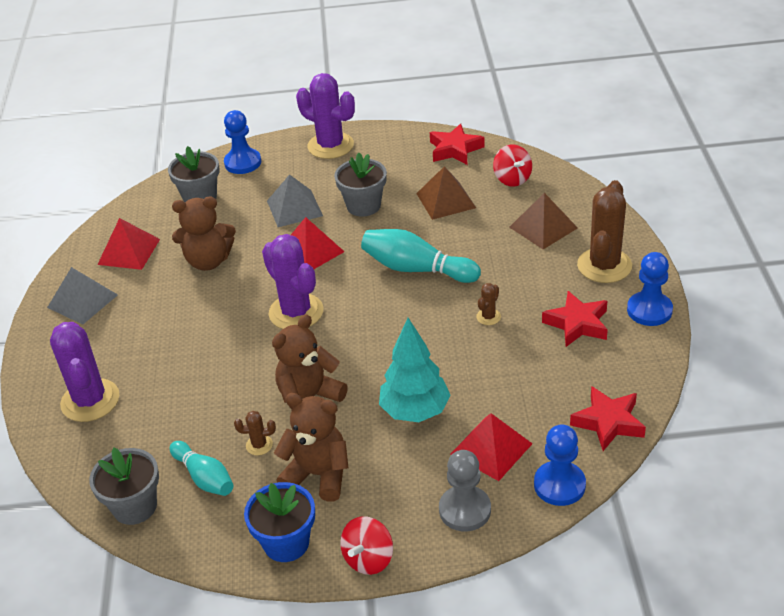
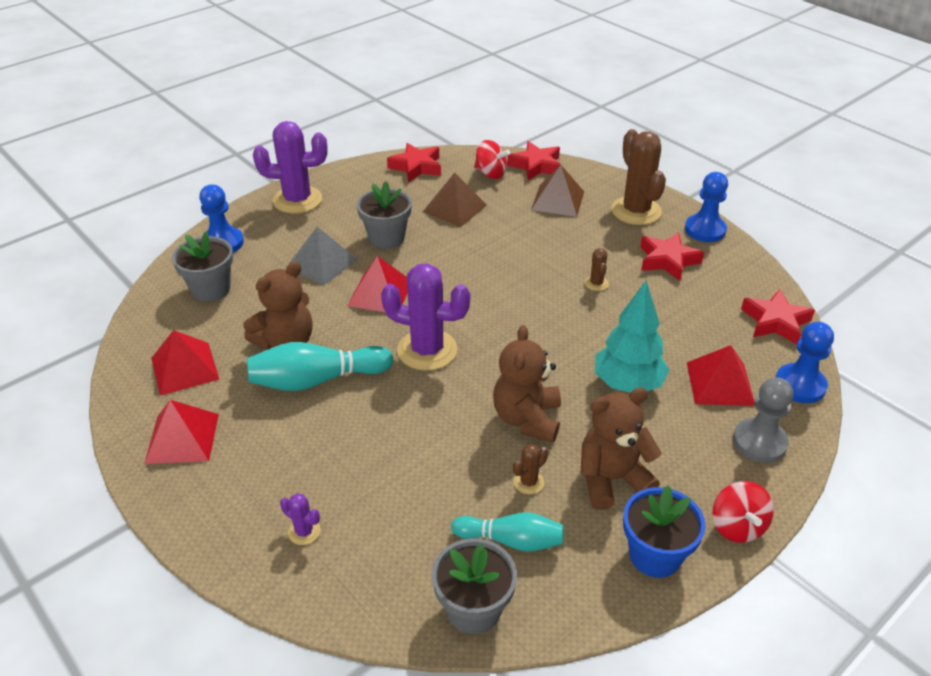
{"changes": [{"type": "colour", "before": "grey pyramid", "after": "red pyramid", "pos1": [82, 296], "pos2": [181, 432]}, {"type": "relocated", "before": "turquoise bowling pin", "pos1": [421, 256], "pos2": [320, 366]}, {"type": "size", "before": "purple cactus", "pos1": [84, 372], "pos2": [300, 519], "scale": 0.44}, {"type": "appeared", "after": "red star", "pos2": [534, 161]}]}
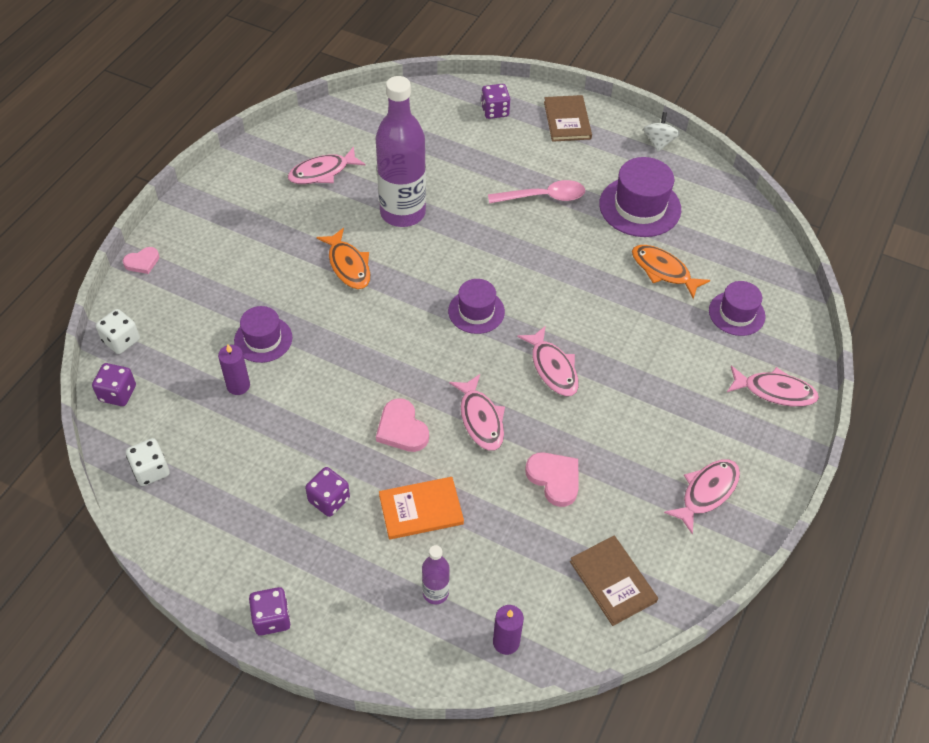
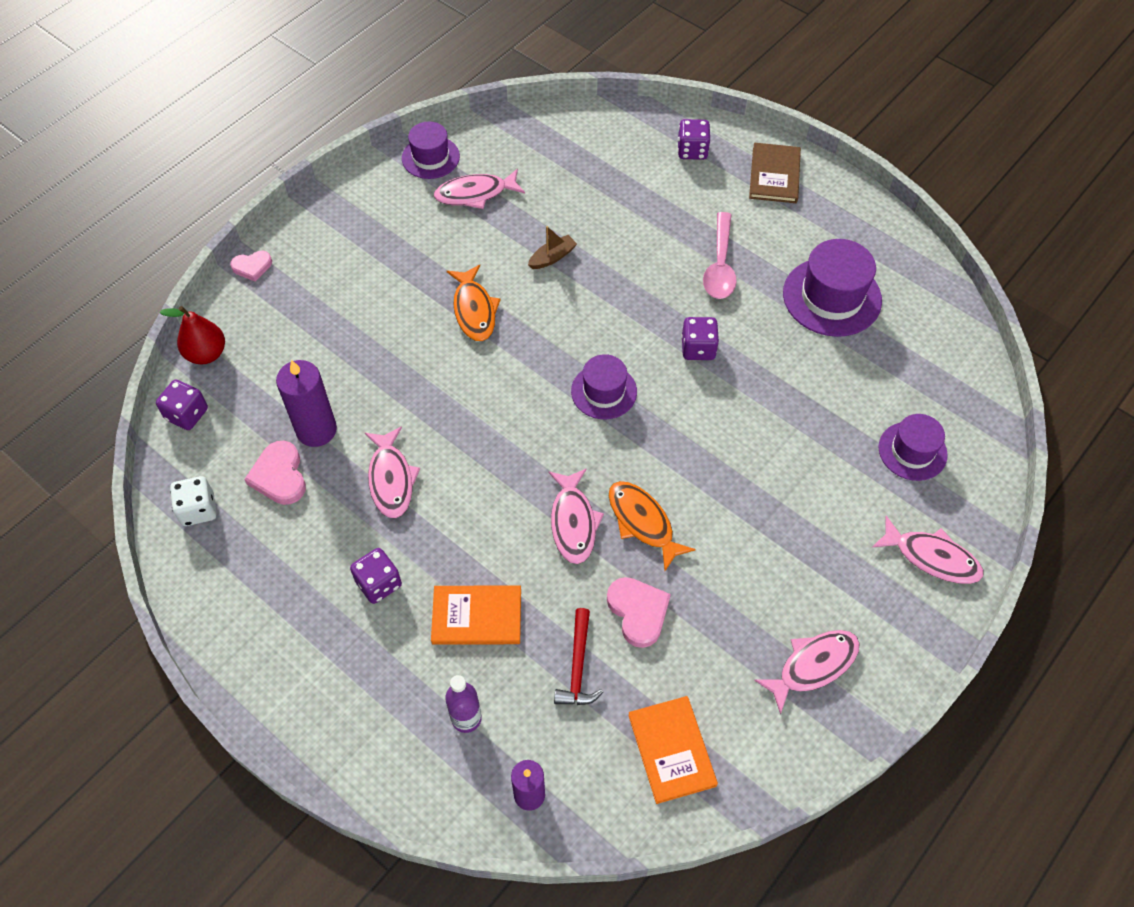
{"changes": [{"type": "exchanged", "before": "white dice", "after": "red pear", "pos1": [118, 331], "pos2": [192, 335]}, {"type": "relocated", "before": "pink heart", "pos1": [402, 425], "pos2": [275, 473]}, {"type": "size", "before": "purple candle", "pos1": [234, 369], "pos2": [306, 403], "scale": 1.54}, {"type": "relocated", "before": "pink fish", "pos1": [548, 361], "pos2": [392, 472]}, {"type": "relocated", "before": "purple hat", "pos1": [263, 334], "pos2": [431, 150]}, {"type": "exchanged", "before": "purple bottle", "after": "brown boat", "pos1": [401, 151], "pos2": [552, 247]}, {"type": "appeared", "after": "red hammer", "pos2": [578, 656]}, {"type": "relocated", "before": "orange fish", "pos1": [671, 272], "pos2": [652, 526]}, {"type": "colour", "before": "brown book", "after": "orange book", "pos1": [614, 581], "pos2": [673, 750]}, {"type": "relocated", "before": "purple dice", "pos1": [270, 611], "pos2": [700, 338]}, {"type": "spun", "before": "pink spoon", "pos1": [536, 192], "pos2": [720, 255], "turn": 90}, {"type": "missing", "before": "white spinning top", "pos1": [661, 132]}]}
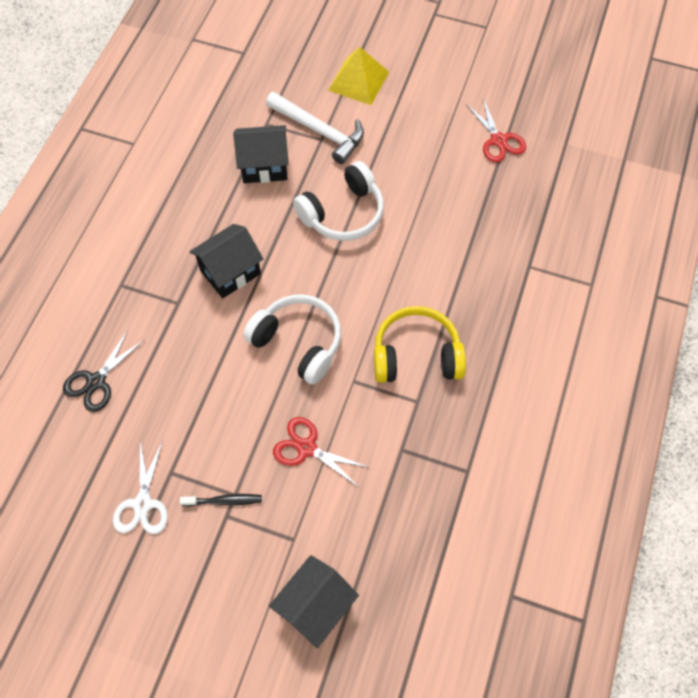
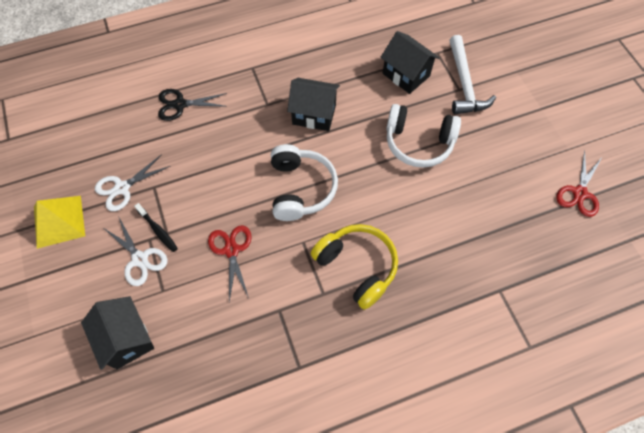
{"changes": [{"type": "relocated", "before": "yellow pyramid", "pos1": [358, 76], "pos2": [59, 222]}, {"type": "spun", "before": "black house", "pos1": [314, 601], "pos2": [117, 333], "turn": 60}, {"type": "appeared", "after": "white scissors", "pos2": [136, 251]}]}
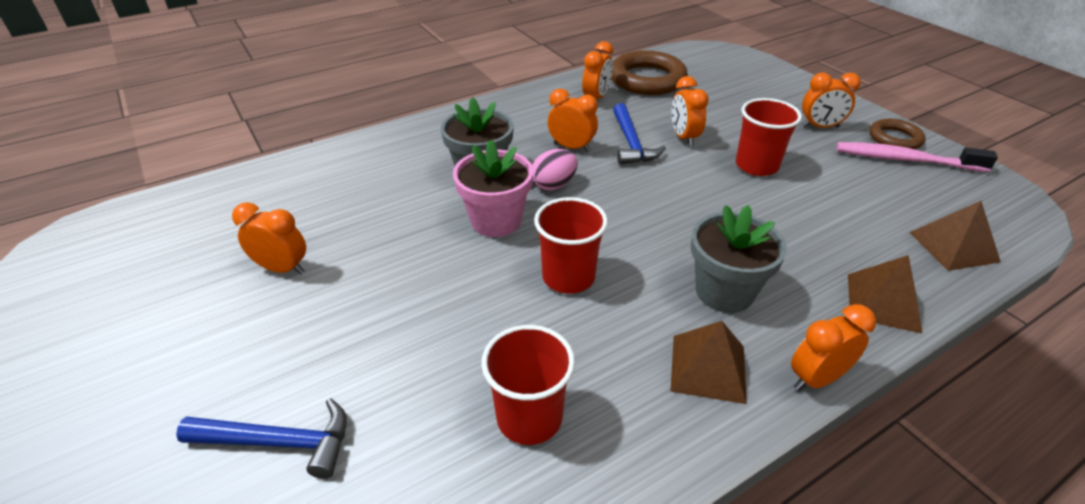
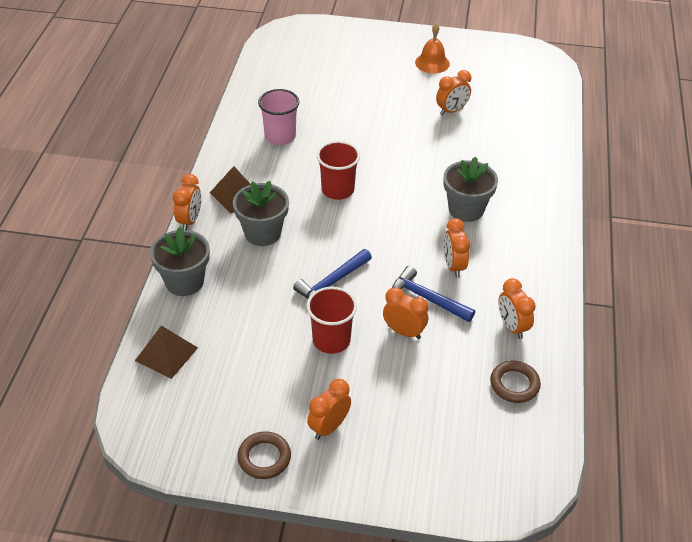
{"changes": [{"type": "exchanged", "before": "brown pyramid", "after": "grey flower pot", "pos1": [885, 294], "pos2": [180, 261]}, {"type": "colour", "before": "red cup", "after": "pink cup", "pos1": [528, 385], "pos2": [278, 117]}, {"type": "relocated", "before": "blue hammer", "pos1": [261, 438], "pos2": [332, 274]}, {"type": "appeared", "after": "orange bell", "pos2": [432, 48]}, {"type": "spun", "before": "orange clock", "pos1": [573, 120], "pos2": [457, 248], "turn": 105}, {"type": "size", "before": "brown ring", "pos1": [649, 72], "pos2": [515, 382], "scale": 0.57}, {"type": "missing", "before": "pink flower pot", "pos1": [493, 188]}, {"type": "missing", "before": "pink egg", "pos1": [555, 169]}, {"type": "missing", "before": "pink toothbrush", "pos1": [917, 157]}]}
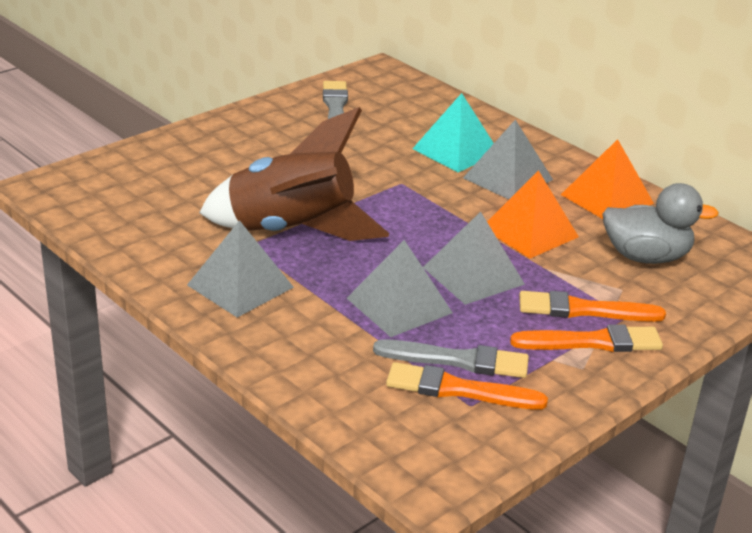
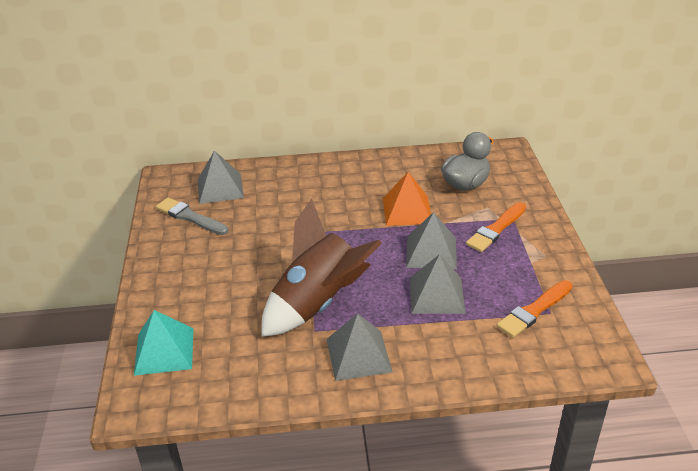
{"changes": [{"type": "relocated", "before": "turquoise pyramid", "pos1": [453, 132], "pos2": [164, 343]}, {"type": "relocated", "before": "grey pyramid", "pos1": [508, 159], "pos2": [221, 177]}, {"type": "missing", "before": "grey brush", "pos1": [451, 358]}, {"type": "missing", "before": "orange brush", "pos1": [586, 338]}, {"type": "missing", "before": "orange pyramid", "pos1": [607, 179]}]}
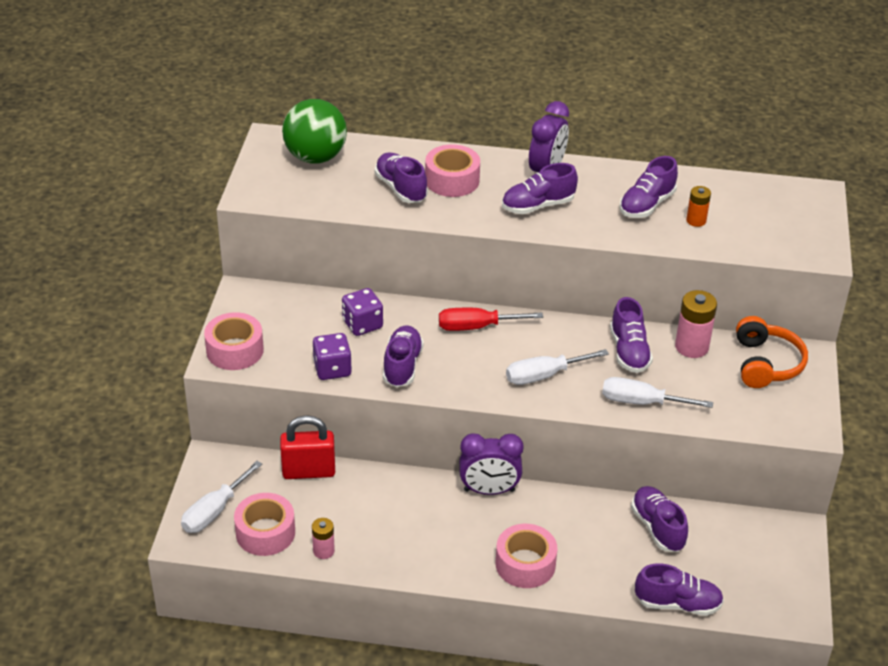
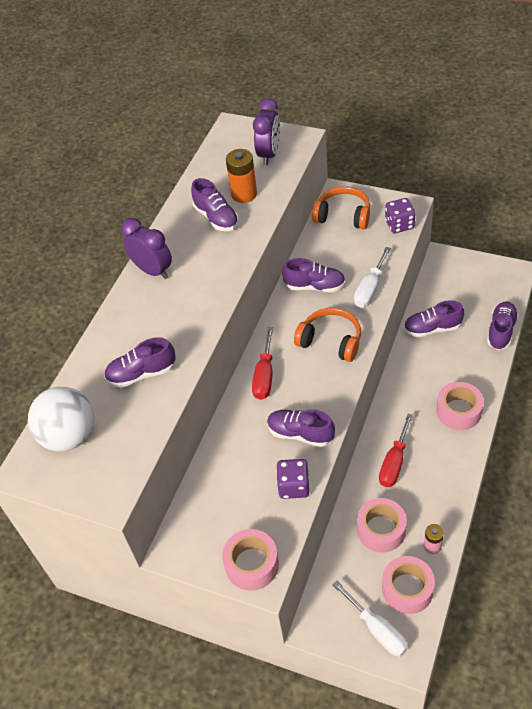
{"changes": [{"type": "colour", "before": "green ball", "after": "white ball", "pos1": [314, 131], "pos2": [61, 419]}, {"type": "size", "before": "orange battery", "pos1": [698, 206], "pos2": [241, 176], "scale": 1.67}, {"type": "relocated", "before": "purple clock", "pos1": [491, 464], "pos2": [266, 131]}, {"type": "exchanged", "before": "white screwdriver", "after": "orange headphones", "pos1": [557, 367], "pos2": [327, 335]}, {"type": "relocated", "before": "pink tape", "pos1": [452, 170], "pos2": [382, 525]}, {"type": "appeared", "after": "red screwdriver", "pos2": [396, 450]}, {"type": "relocated", "before": "purple dice", "pos1": [362, 312], "pos2": [400, 215]}, {"type": "missing", "before": "red padlock", "pos1": [307, 447]}, {"type": "missing", "before": "purple shoe", "pos1": [540, 188]}, {"type": "missing", "before": "pink battery", "pos1": [696, 324]}]}
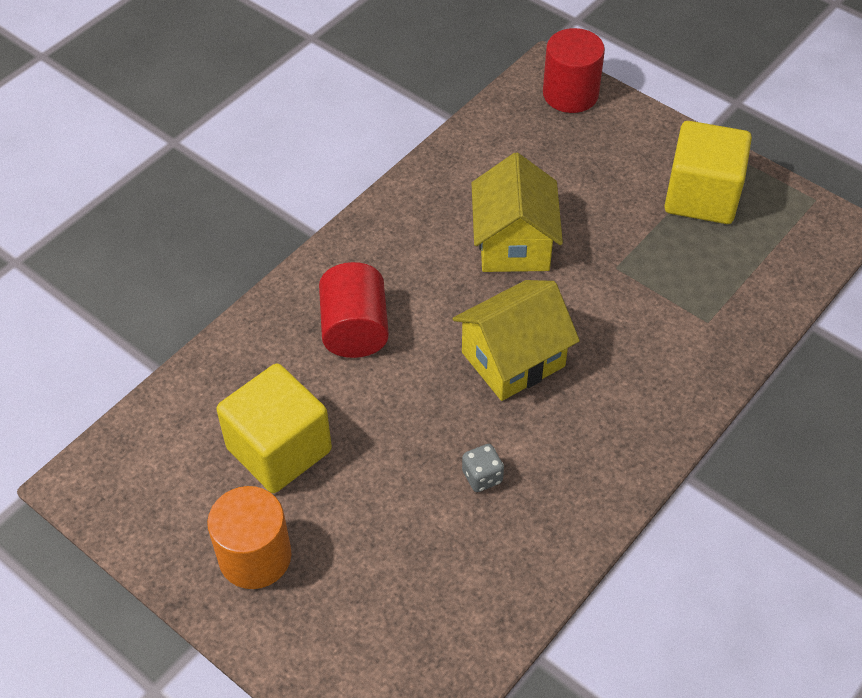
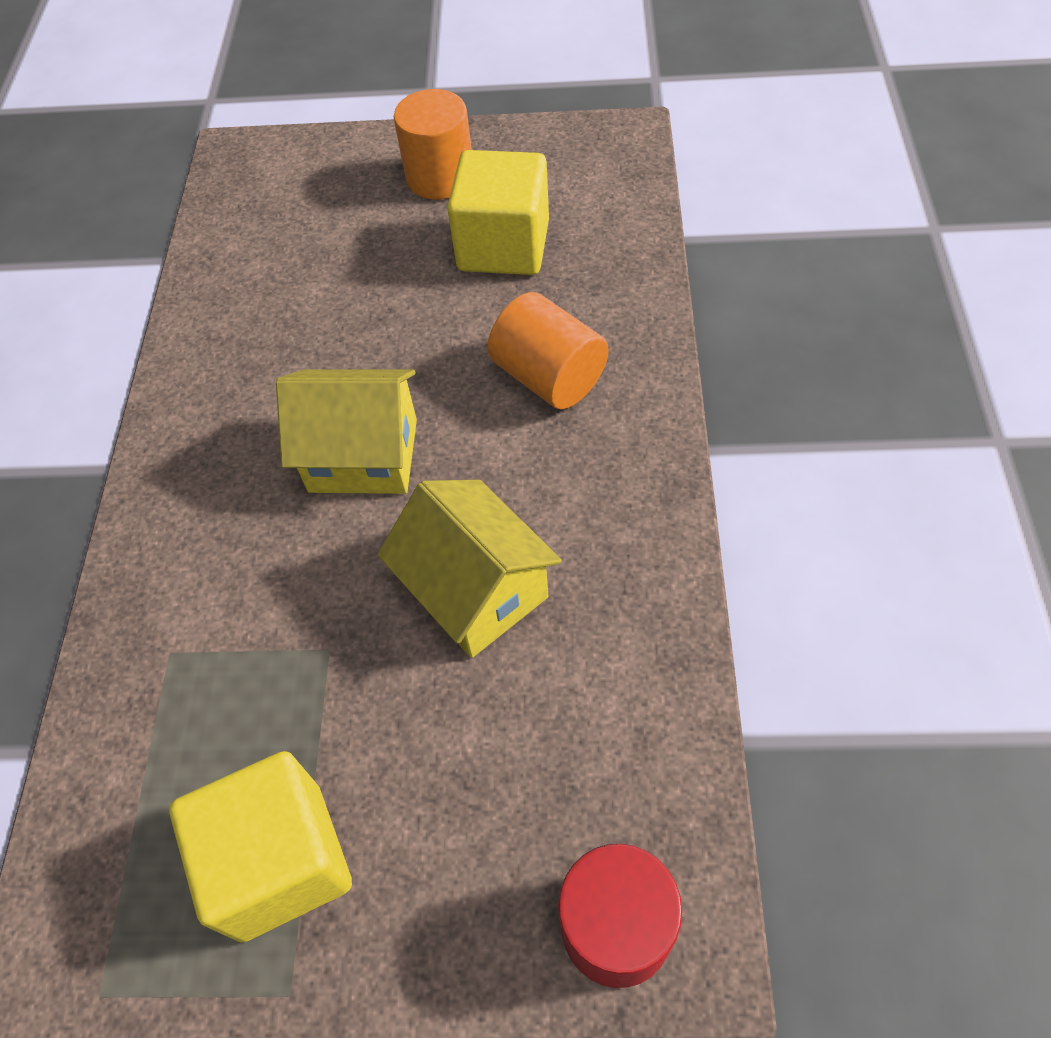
{"changes": [{"type": "spun", "before": "yellow house", "pos1": [516, 340], "pos2": [346, 432], "turn": 75}, {"type": "colour", "before": "red cylinder", "after": "orange cylinder", "pos1": [354, 310], "pos2": [548, 350]}, {"type": "missing", "before": "grey dice", "pos1": [483, 468]}]}
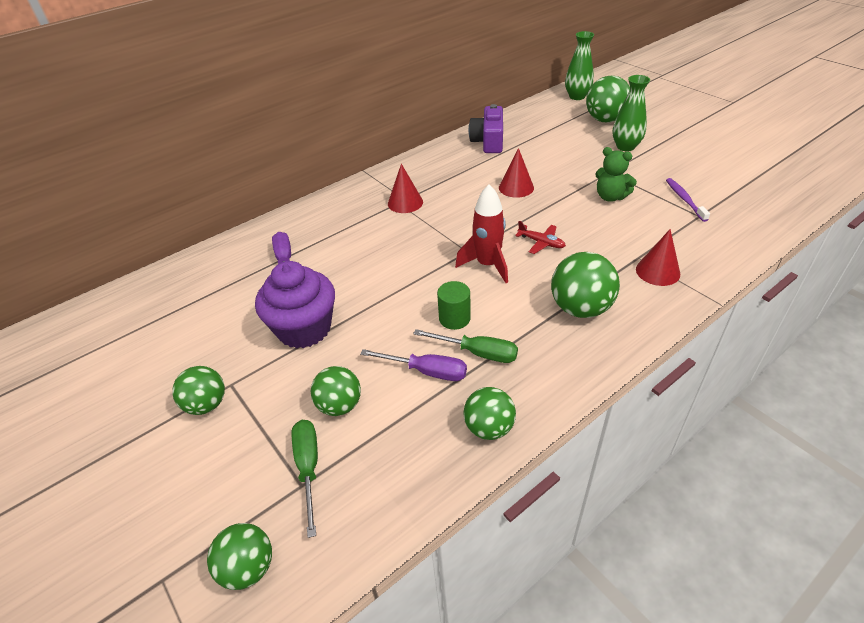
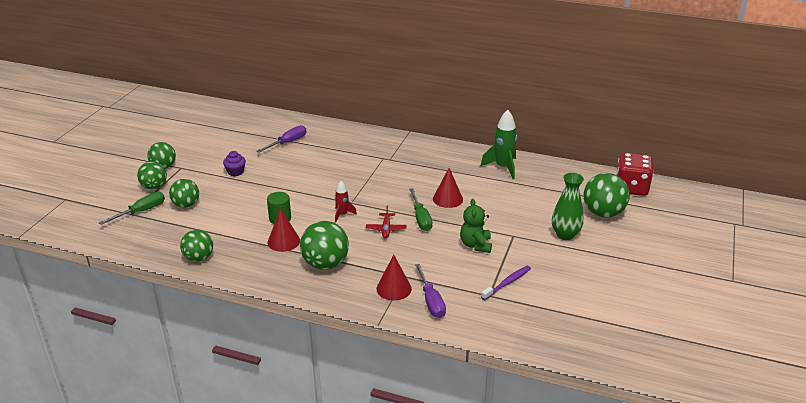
{"changes": [{"type": "relocated", "before": "green ball", "pos1": [239, 556], "pos2": [152, 175]}, {"type": "size", "before": "purple cupcake", "pos1": [295, 305], "pos2": [234, 163], "scale": 0.45}, {"type": "relocated", "before": "red cone", "pos1": [405, 188], "pos2": [283, 230]}, {"type": "size", "before": "red rocket", "pos1": [481, 233], "pos2": [346, 201], "scale": 0.57}, {"type": "relocated", "before": "green screwdriver", "pos1": [465, 346], "pos2": [420, 209]}, {"type": "relocated", "before": "purple screwdriver", "pos1": [413, 365], "pos2": [430, 291]}, {"type": "exchanged", "before": "purple camera", "after": "green rocket", "pos1": [486, 128], "pos2": [498, 144]}, {"type": "exchanged", "before": "green vase", "after": "red dice", "pos1": [579, 65], "pos2": [635, 174]}]}
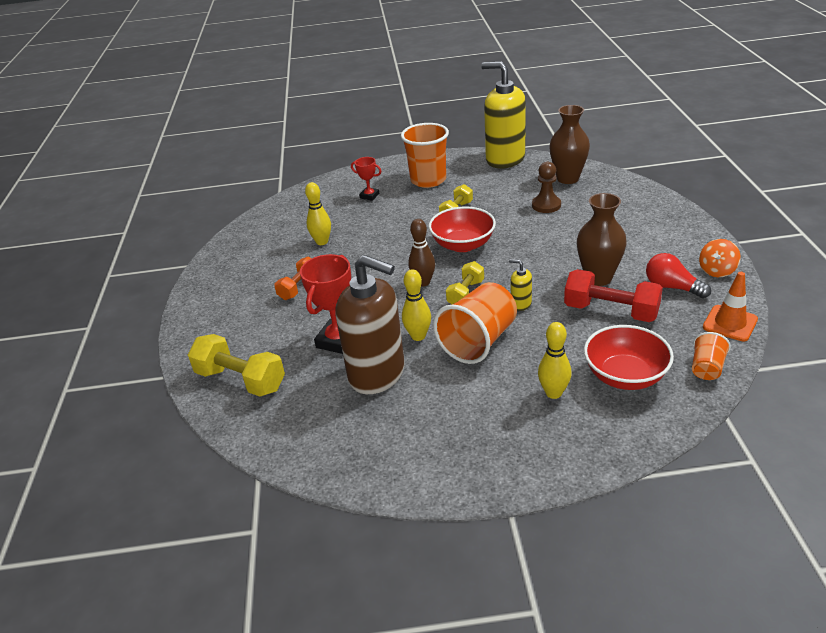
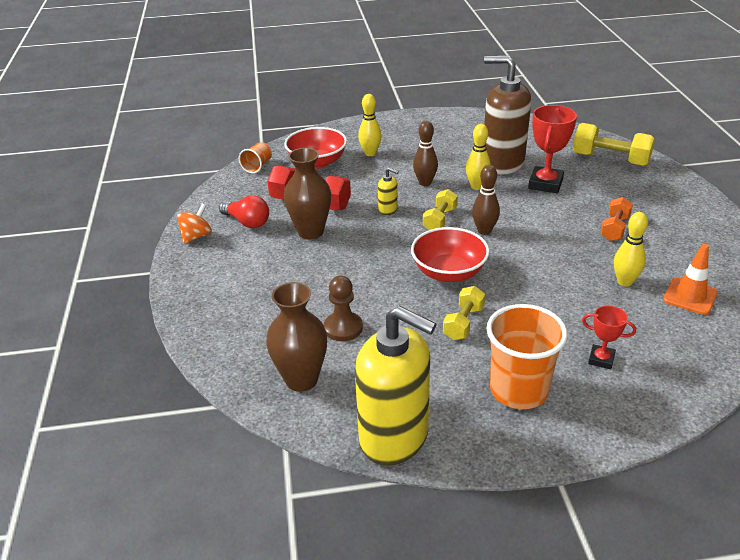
{"changes": [{"type": "exchanged", "before": "orange cup", "after": "brown bowling pin", "pos1": [475, 323], "pos2": [425, 153]}, {"type": "relocated", "before": "orange traffic cone", "pos1": [730, 306], "pos2": [690, 279]}]}
